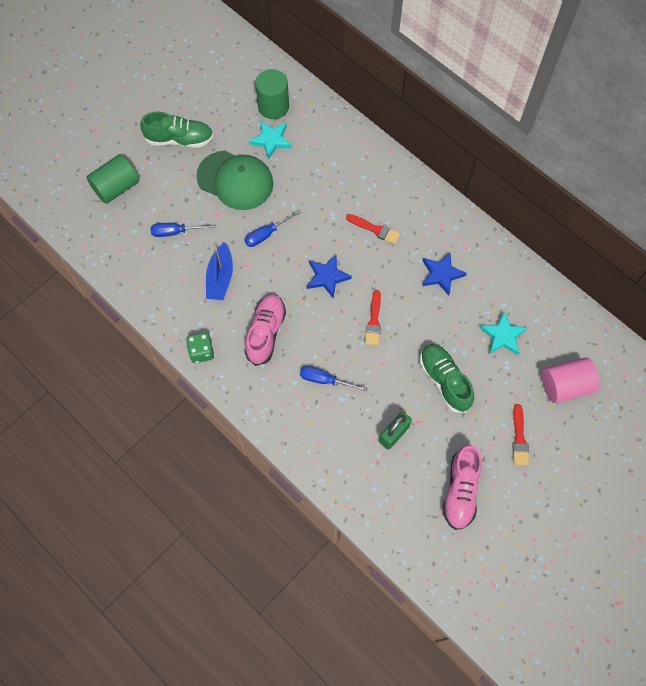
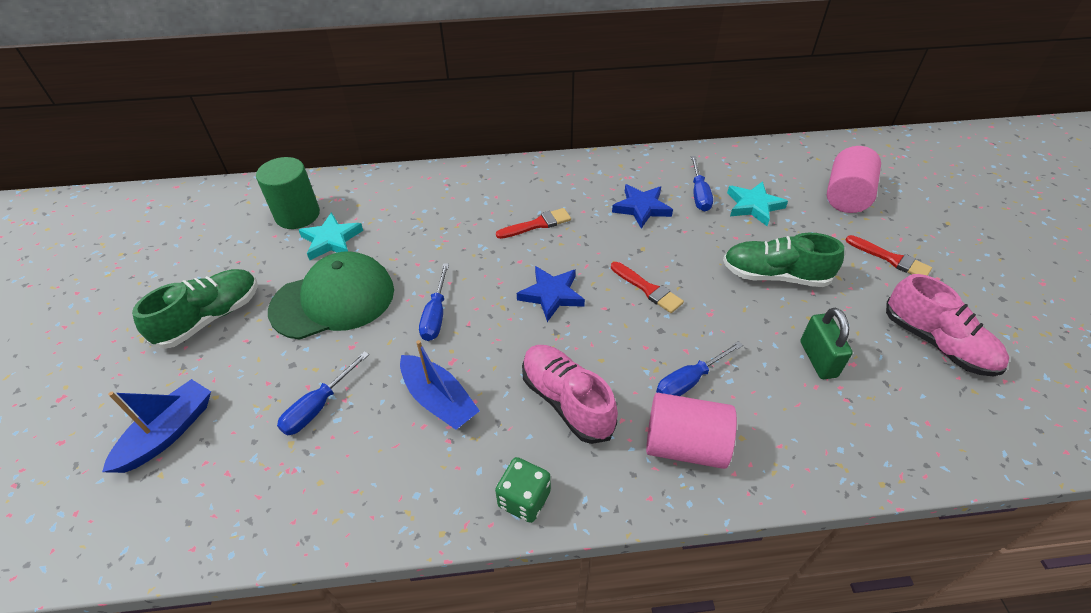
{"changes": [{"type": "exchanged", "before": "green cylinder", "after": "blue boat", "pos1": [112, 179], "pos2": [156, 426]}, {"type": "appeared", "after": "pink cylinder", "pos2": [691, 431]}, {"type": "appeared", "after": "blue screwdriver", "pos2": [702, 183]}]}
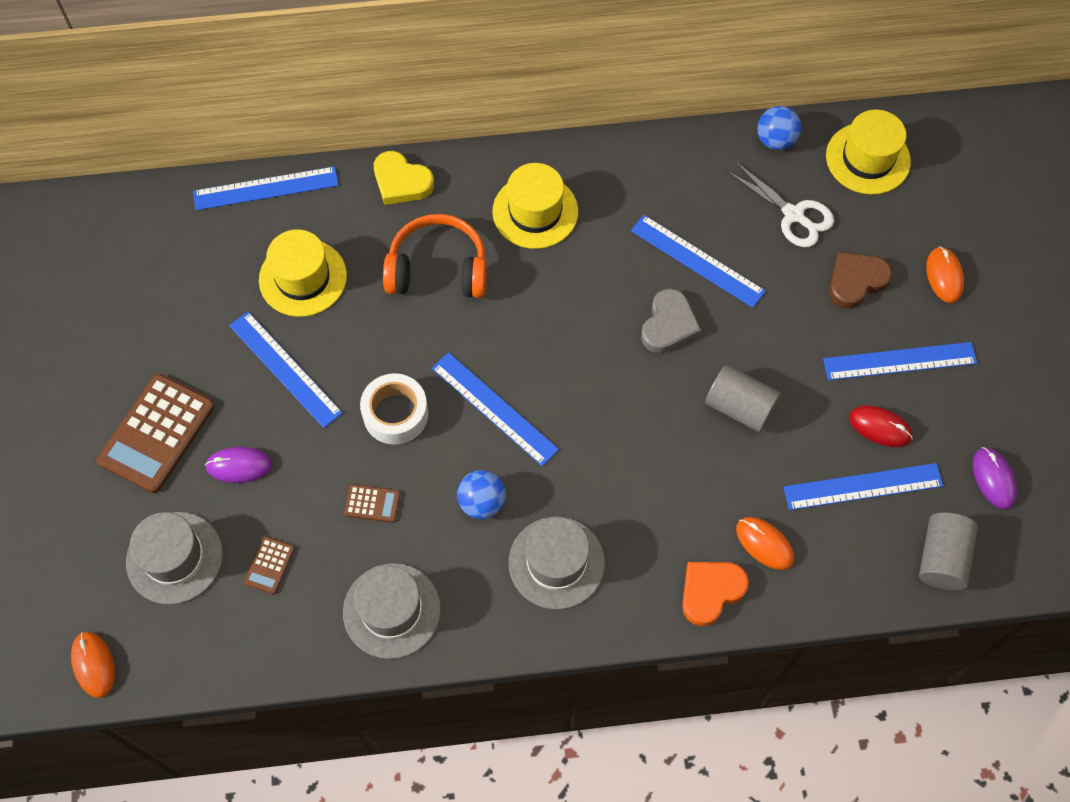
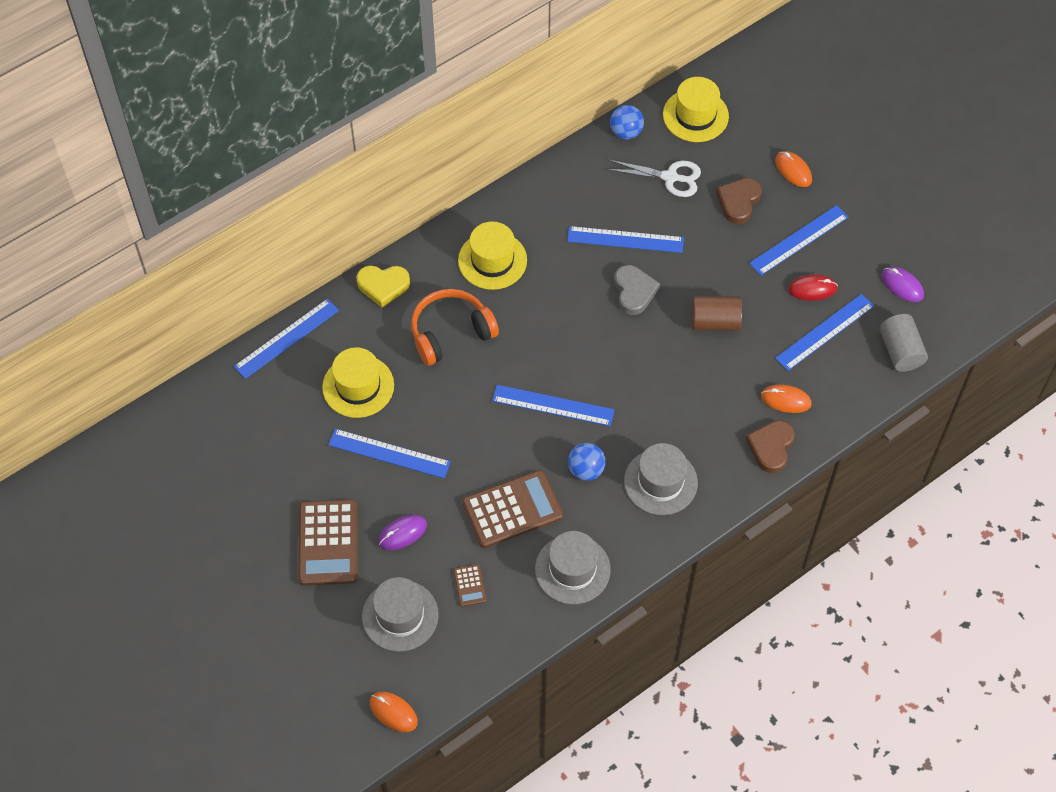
{"changes": [{"type": "size", "before": "brown calculator", "pos1": [372, 503], "pos2": [512, 509], "scale": 2.18}, {"type": "colour", "before": "grey cylinder", "after": "brown cylinder", "pos1": [743, 398], "pos2": [717, 313]}, {"type": "colour", "before": "orange heart", "after": "brown heart", "pos1": [715, 594], "pos2": [770, 446]}, {"type": "missing", "before": "white tape", "pos1": [394, 409]}]}
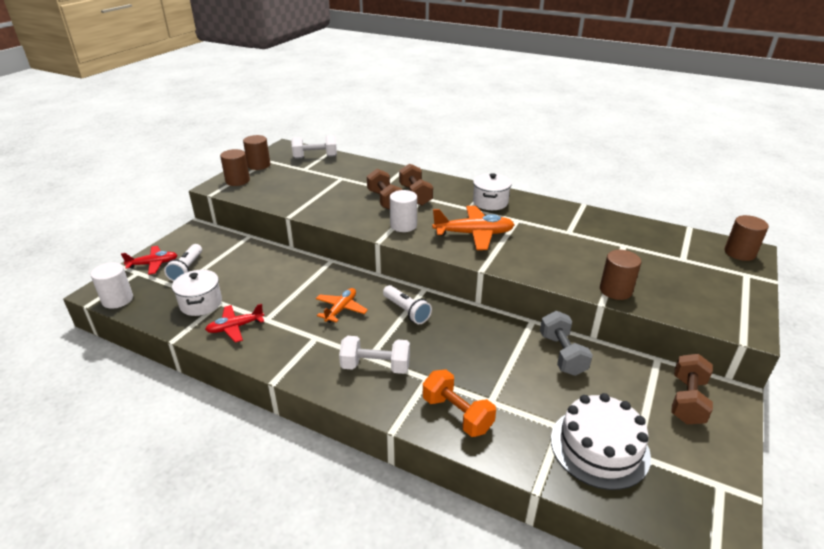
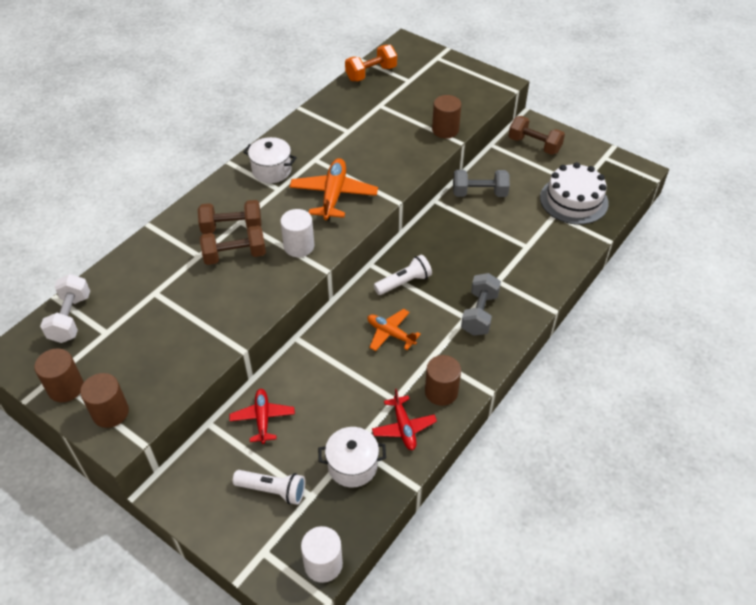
{"changes": [{"type": "relocated", "before": "red plane", "pos1": [149, 260], "pos2": [262, 416]}, {"type": "relocated", "before": "orange dumbbell", "pos1": [459, 403], "pos2": [371, 63]}, {"type": "relocated", "before": "brown cylinder", "pos1": [747, 238], "pos2": [443, 380]}, {"type": "colour", "before": "white dumbbell", "after": "grey dumbbell", "pos1": [374, 355], "pos2": [481, 304]}]}
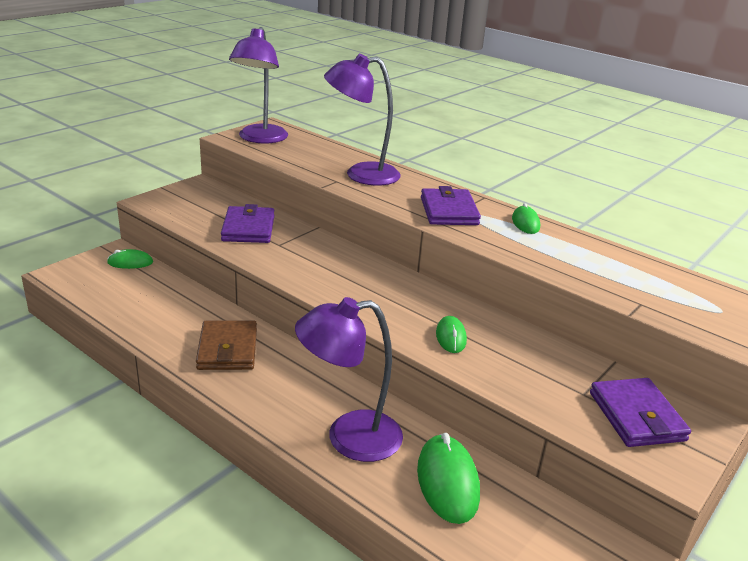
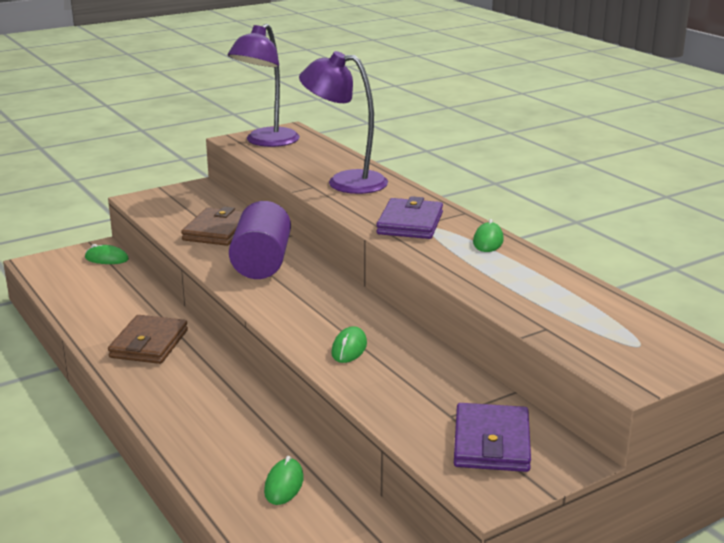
{"changes": [{"type": "colour", "before": "purple wallet", "after": "brown wallet", "pos1": [247, 223], "pos2": [212, 226]}, {"type": "appeared", "after": "purple cylinder", "pos2": [260, 240]}, {"type": "size", "before": "green mouse", "pos1": [448, 478], "pos2": [284, 480], "scale": 0.58}, {"type": "missing", "before": "purple lamp", "pos1": [349, 379]}]}
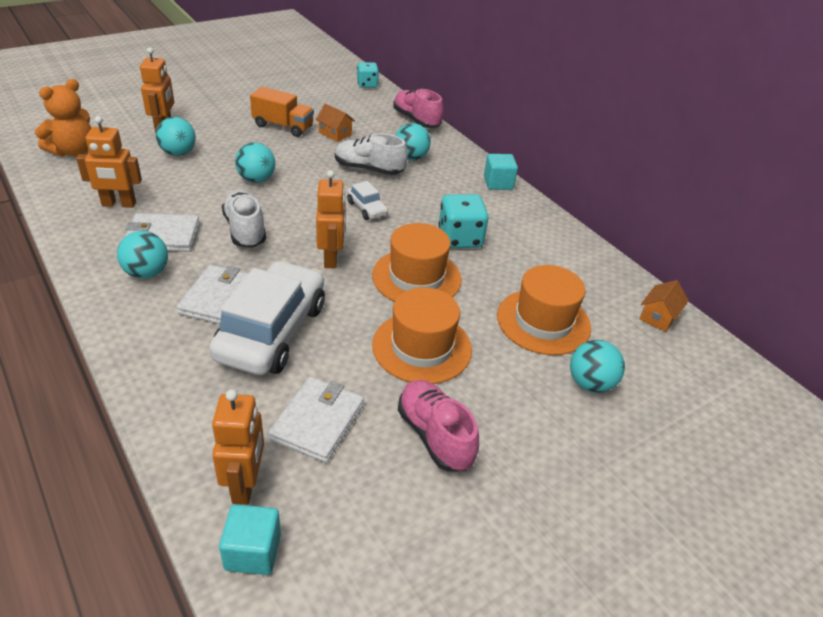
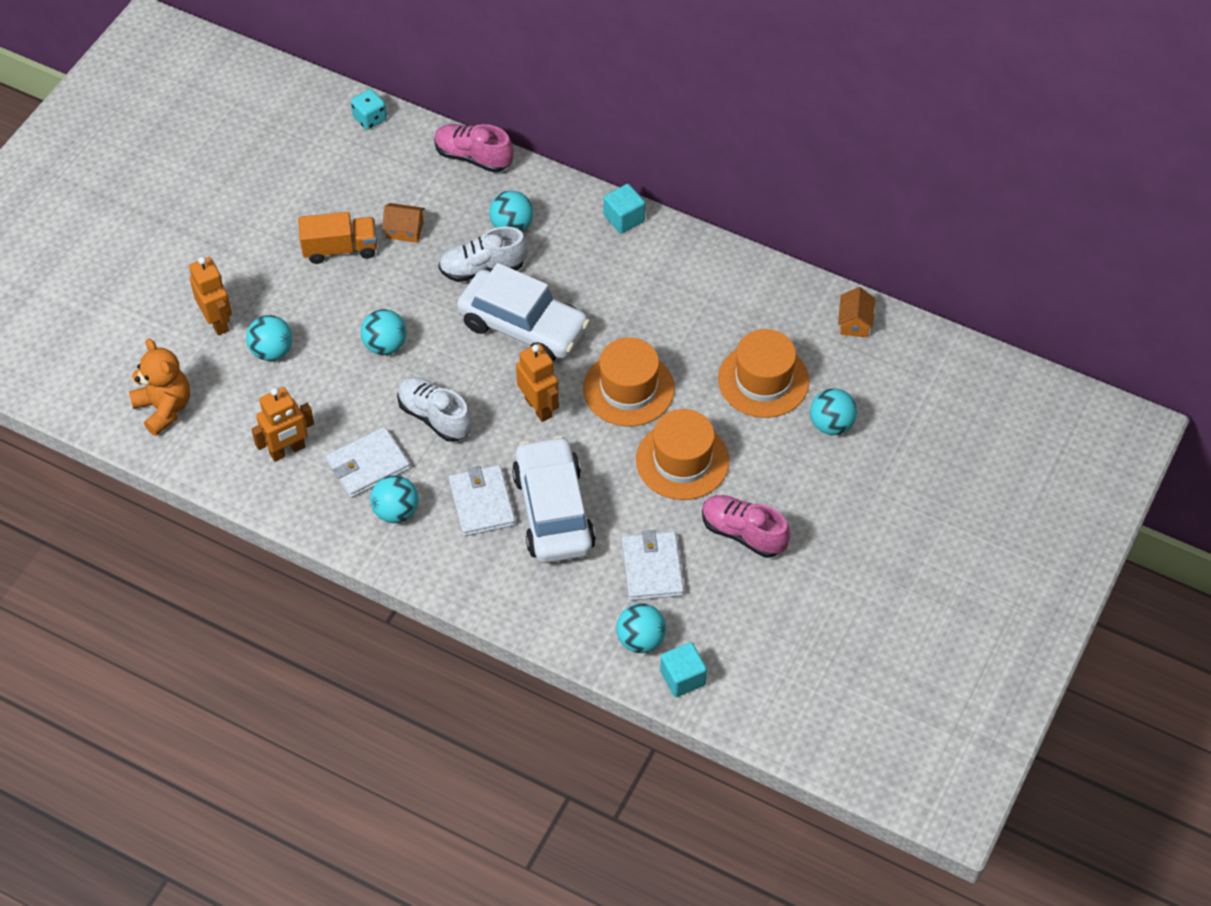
{"changes": [{"type": "spun", "before": "orange teddy bear", "pos1": [63, 118], "pos2": [159, 387], "turn": -45}, {"type": "size", "before": "white car", "pos1": [367, 200], "pos2": [523, 312], "scale": 2.25}, {"type": "exchanged", "before": "orange robot", "after": "turquoise ball", "pos1": [238, 447], "pos2": [641, 628]}, {"type": "missing", "before": "turquoise dice", "pos1": [463, 221]}]}
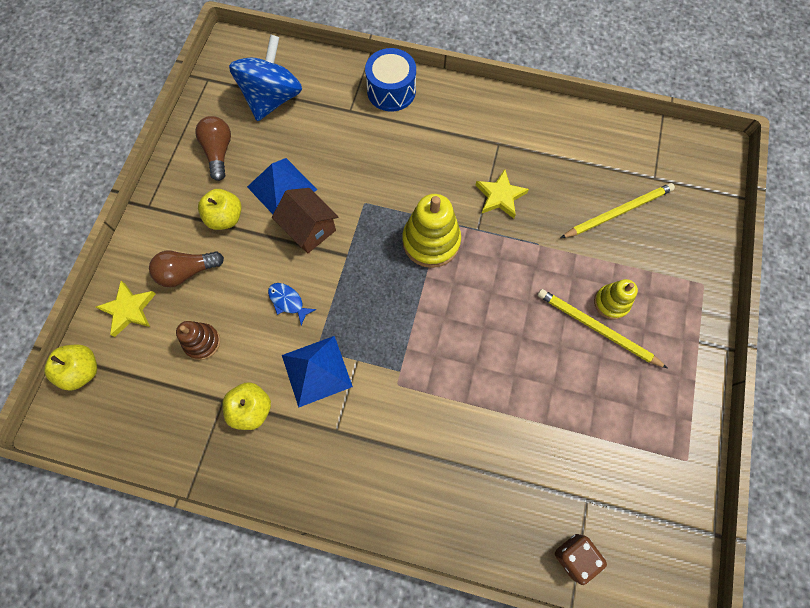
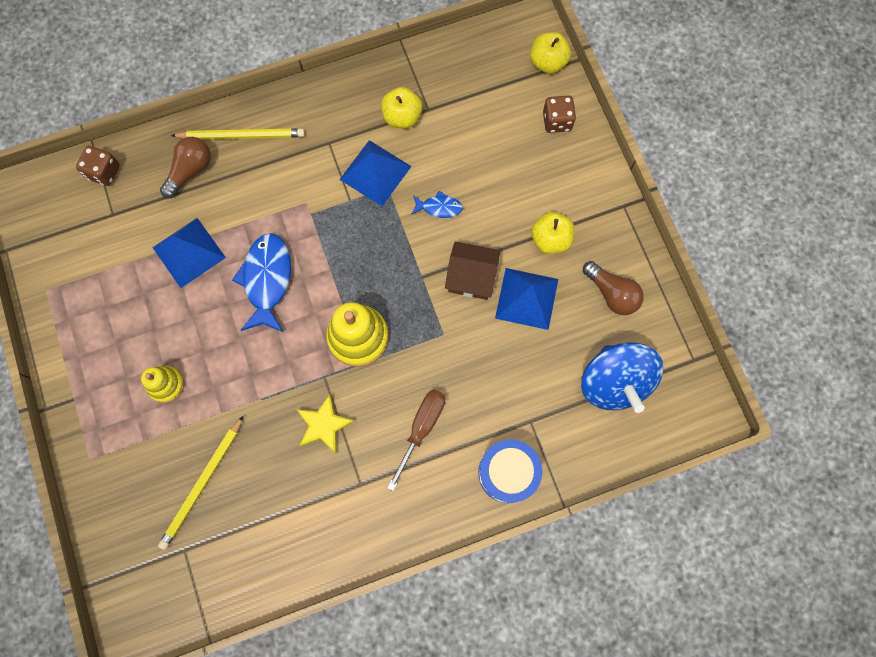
{"changes": [{"type": "appeared", "after": "blue pyramid", "pos2": [189, 253]}, {"type": "relocated", "before": "brown light bulb", "pos1": [186, 268], "pos2": [185, 167]}, {"type": "relocated", "before": "yellow pencil", "pos1": [603, 329], "pos2": [238, 133]}, {"type": "appeared", "after": "blue fish", "pos2": [261, 282]}, {"type": "appeared", "after": "brown screwdriver", "pos2": [416, 440]}, {"type": "exchanged", "before": "yellow star", "after": "brown dice", "pos1": [126, 309], "pos2": [559, 114]}, {"type": "missing", "before": "brown stacking toy", "pos1": [198, 340]}]}
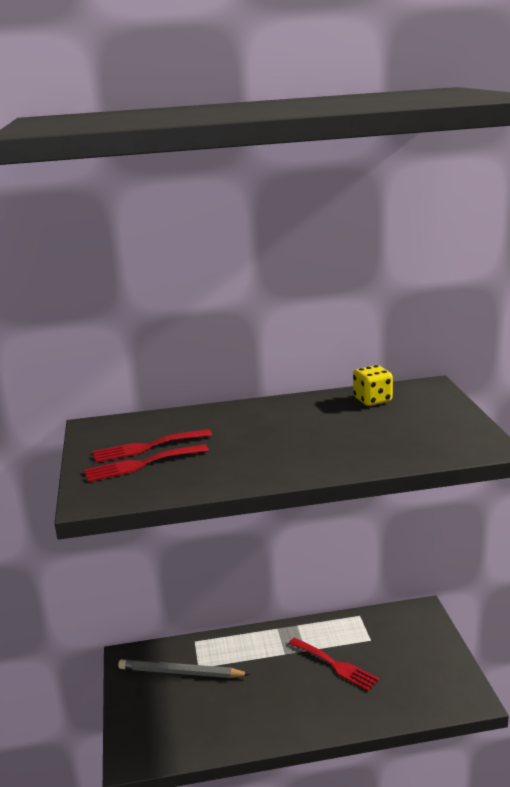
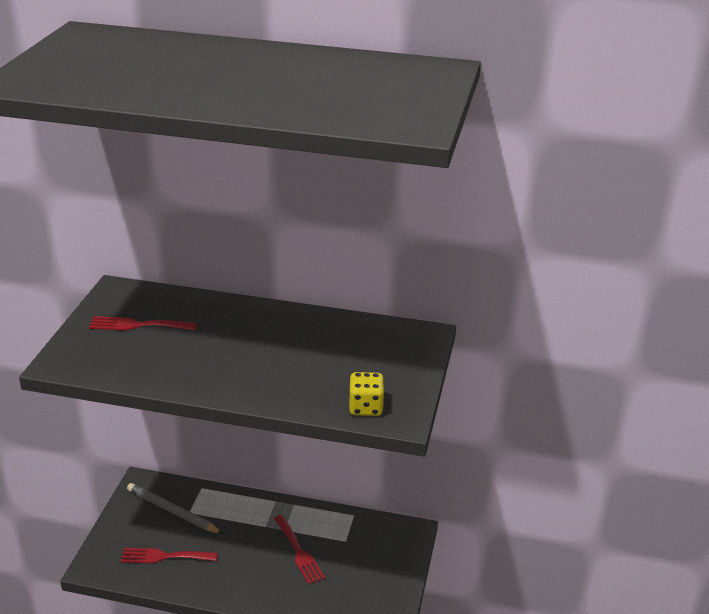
{"changes": [{"type": "relocated", "before": "red fork", "pos1": [146, 463], "pos2": [169, 555]}, {"type": "relocated", "before": "yellow dice", "pos1": [373, 385], "pos2": [366, 394]}]}
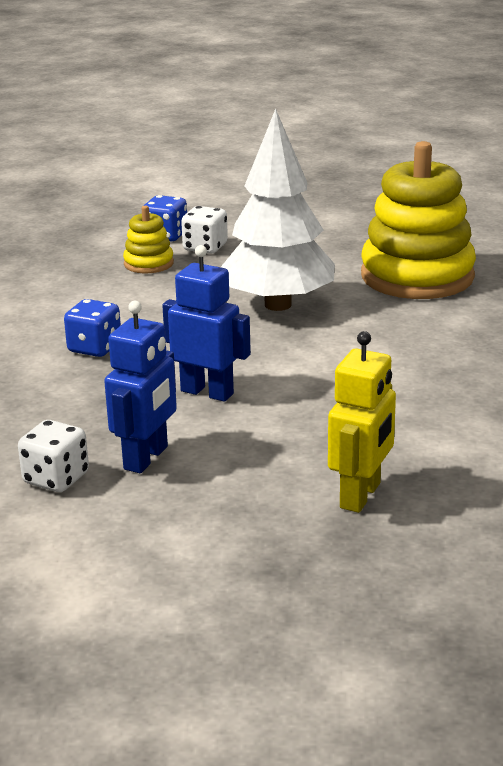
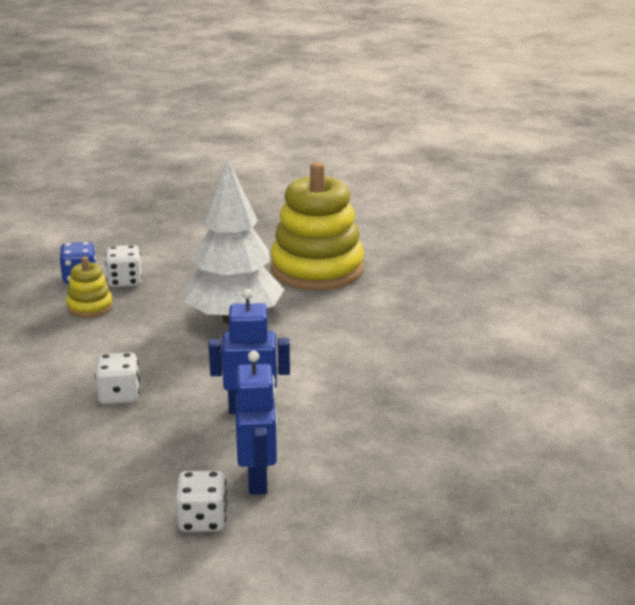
{"changes": [{"type": "colour", "before": "blue dice", "after": "white dice", "pos1": [92, 328], "pos2": [117, 378]}, {"type": "missing", "before": "yellow robot", "pos1": [362, 422]}]}
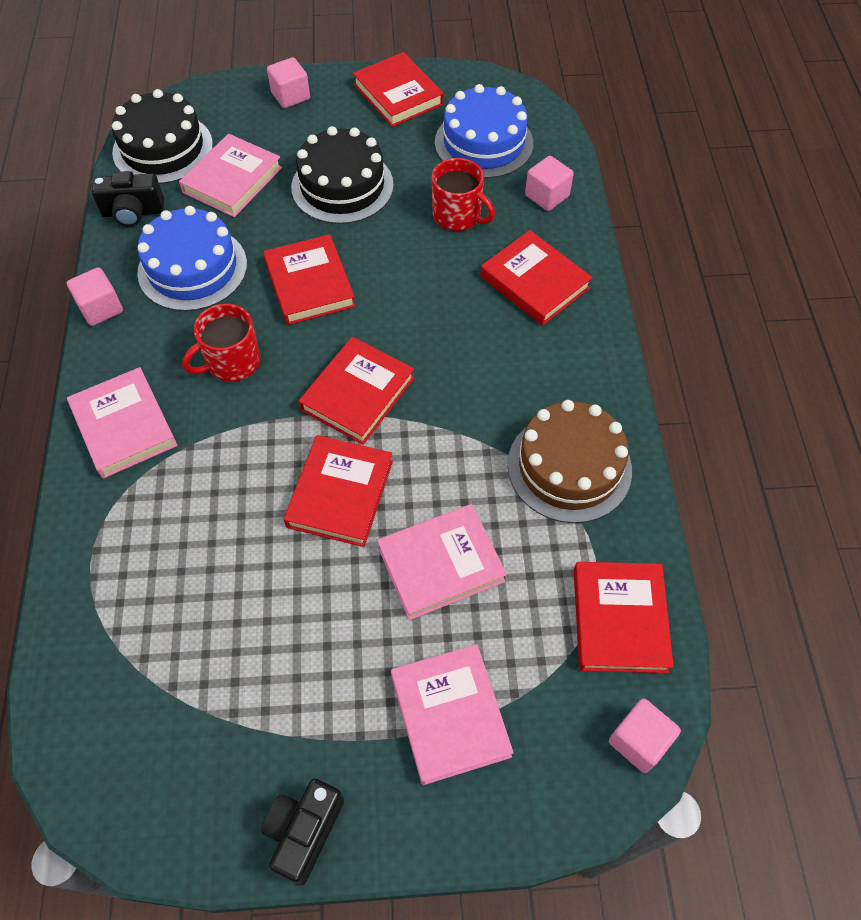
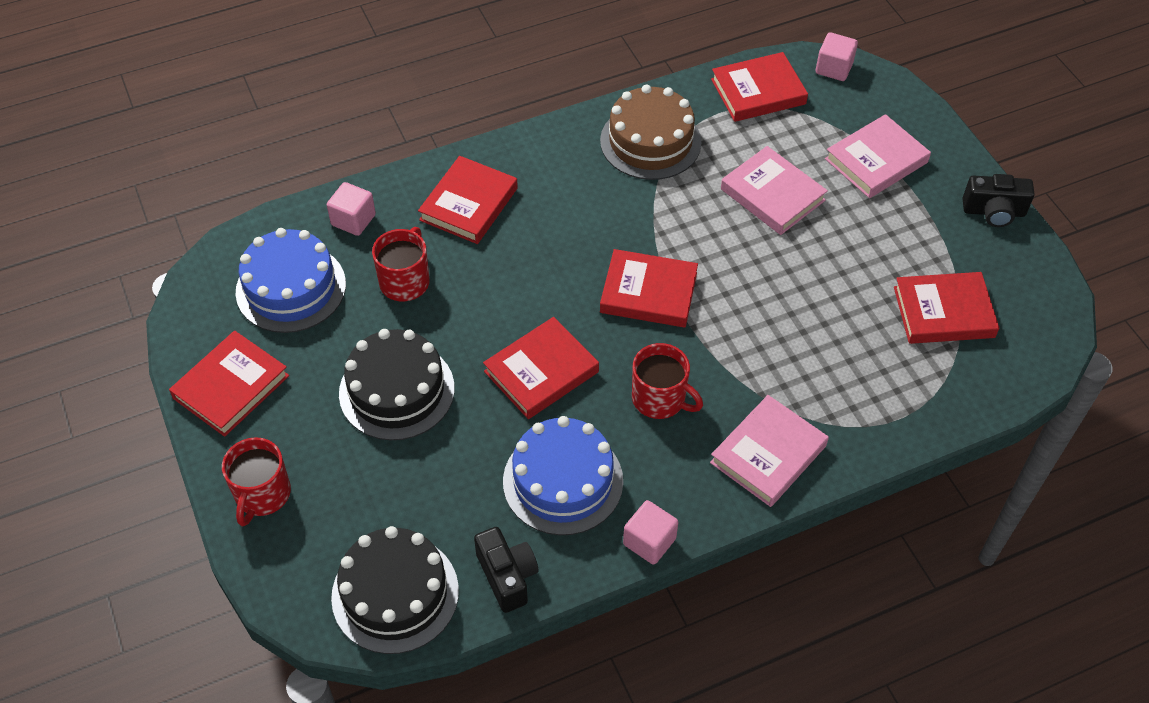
{"changes": [{"type": "exchanged", "before": "pink cube", "after": "red mug", "pos1": [288, 82], "pos2": [256, 482]}, {"type": "relocated", "before": "red book", "pos1": [338, 491], "pos2": [946, 308]}, {"type": "missing", "before": "pink book", "pos1": [230, 175]}]}
